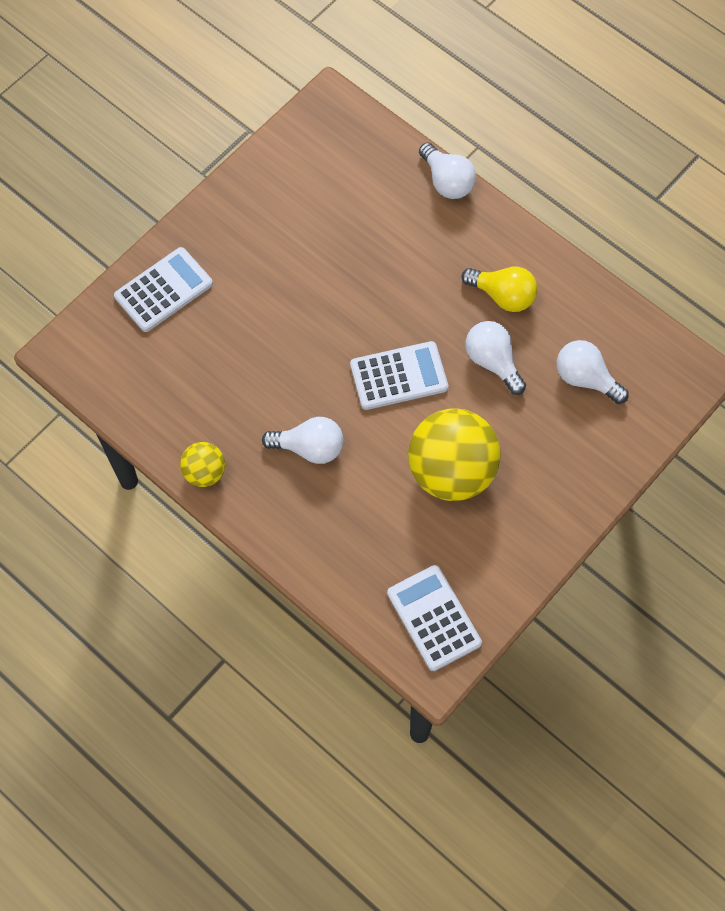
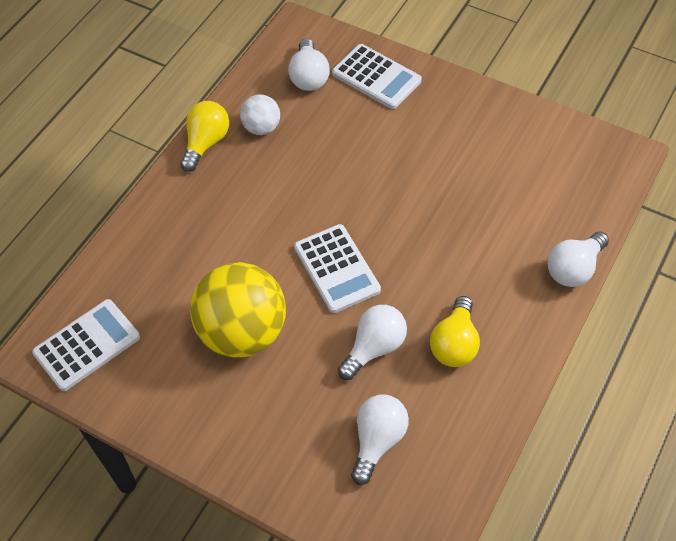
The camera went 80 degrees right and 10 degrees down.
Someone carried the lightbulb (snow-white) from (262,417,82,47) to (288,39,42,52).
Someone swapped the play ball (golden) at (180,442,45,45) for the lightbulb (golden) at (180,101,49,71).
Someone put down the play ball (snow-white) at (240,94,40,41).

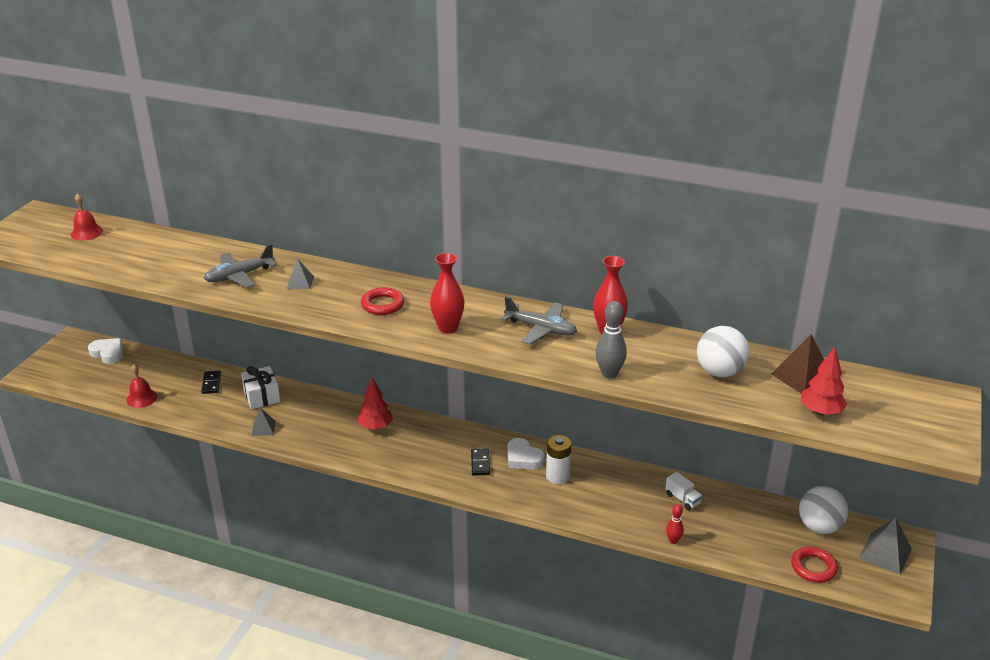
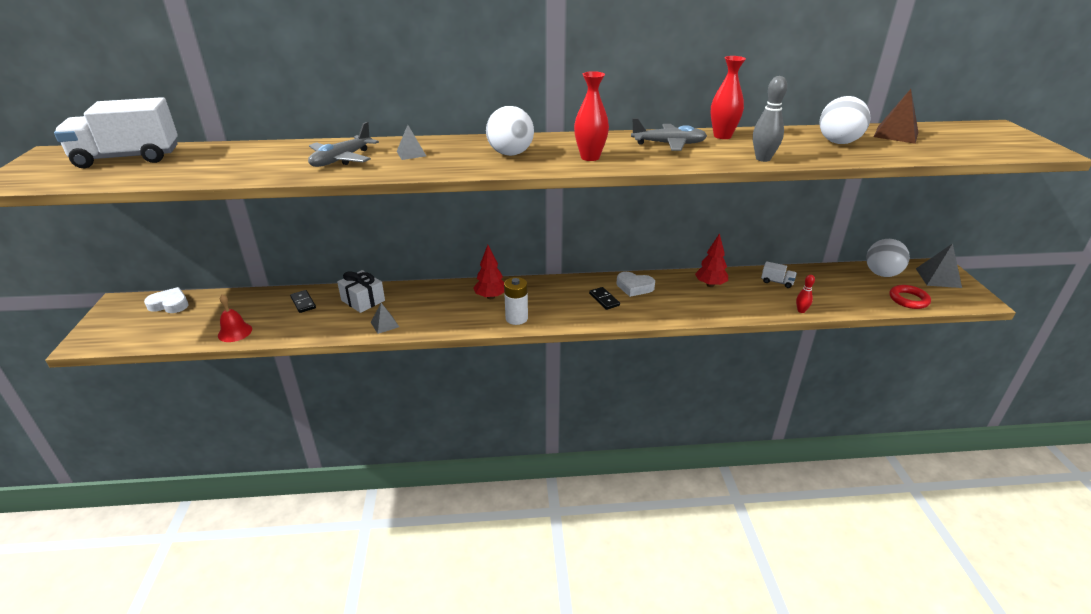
The camera went 25 degrees left and 0 degrees up.
Someone swapped the school bell (red) at (71,193,32,48) for the lorry (snow-white) at (54,97,124,71).
Someone swapped the torus (red) at (361,287,43,28) for the play ball (snow-white) at (486,106,48,50).
Someone carried the fir tree (red) from (801,347,46,68) to (695,233,33,54).
Someone carried the AA battery (snow-white) from (546,435,25,49) to (504,277,24,48).

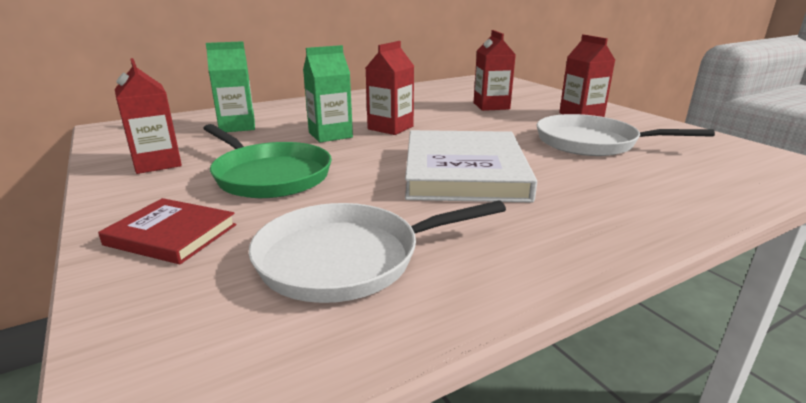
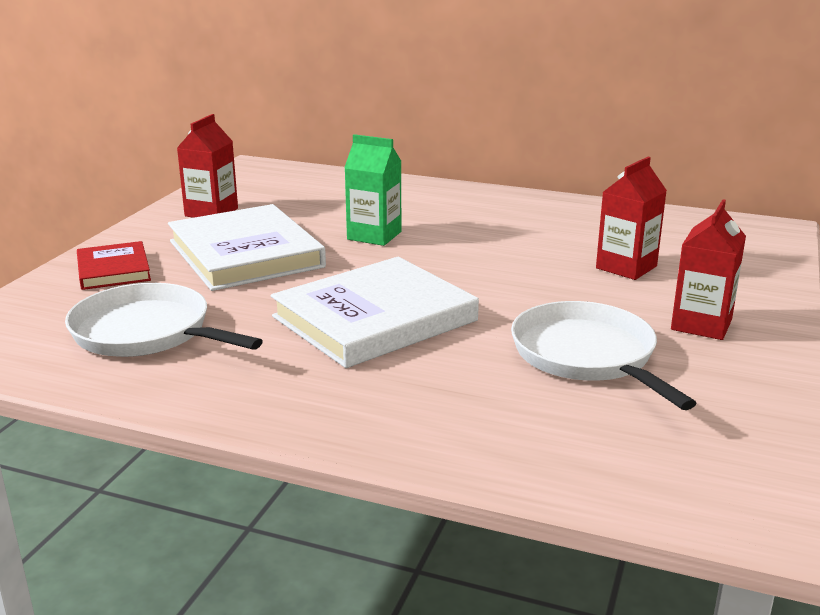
The camera went 50 degrees right and 0 degrees up.
Someone took away the carton (leaf-green) at (206,41,49,91).
Someone took away the carton (red) at (366,41,48,94).
Someone swapped the frying pan (leaf-green) at (203,124,129,74) for the hardcover (snow-white) at (168,204,158,87).

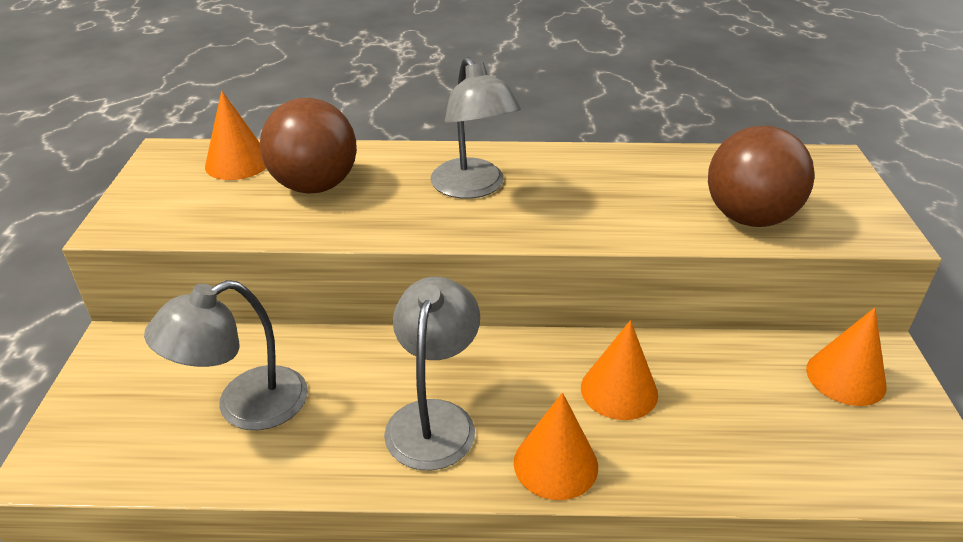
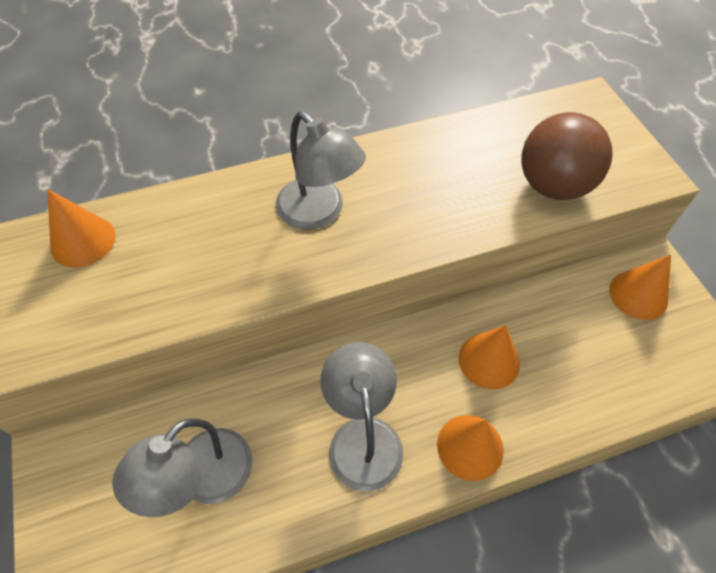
The camera went 20 degrees left and 20 degrees up.
Someone took away the play ball (dark brown) at (260,98,97,96).

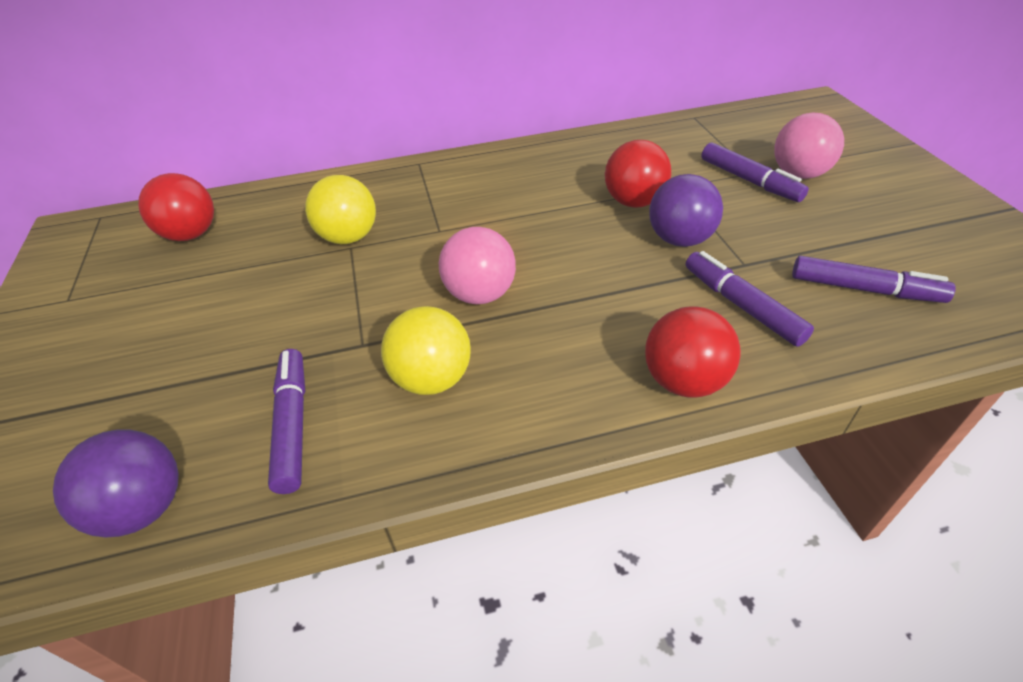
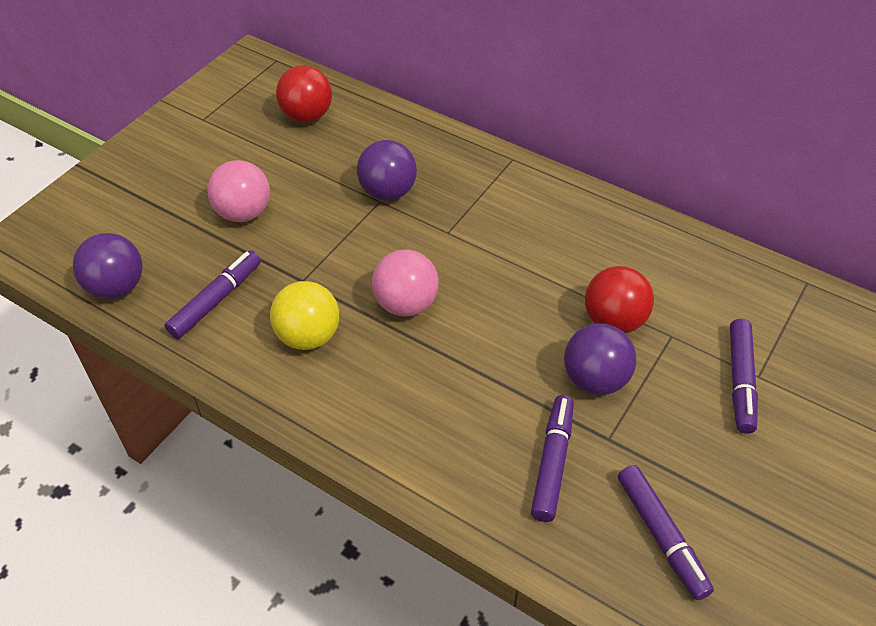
The camera went 45 degrees right and 5 degrees up.
Someone carried the play ball (rosy) from (774,113,70,66) to (207,160,63,62).
Someone repainted the play ball (golden) at (305,175,71,69), which became the play ball (purple) at (357,140,60,61).
Someone took away the play ball (red) at (645,306,96,92).

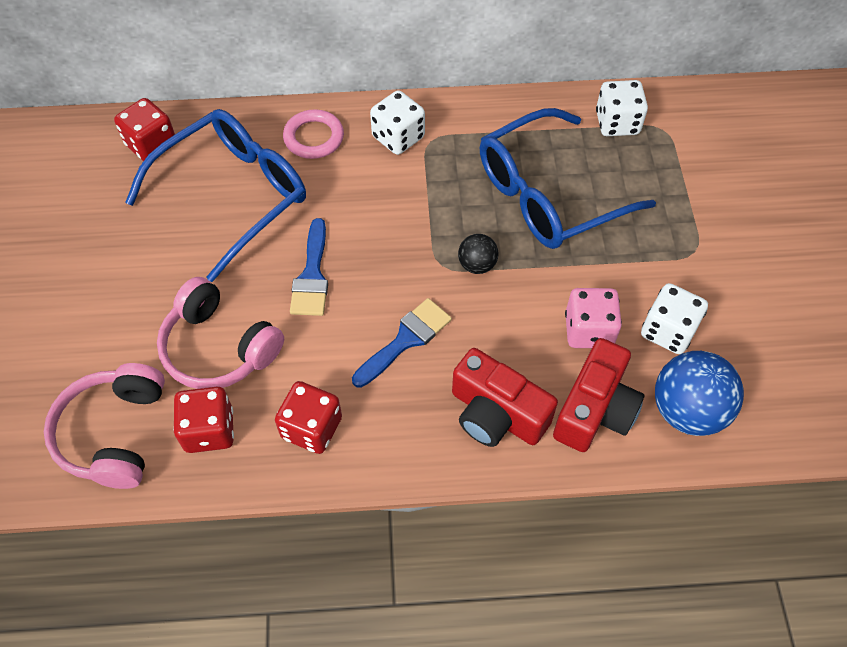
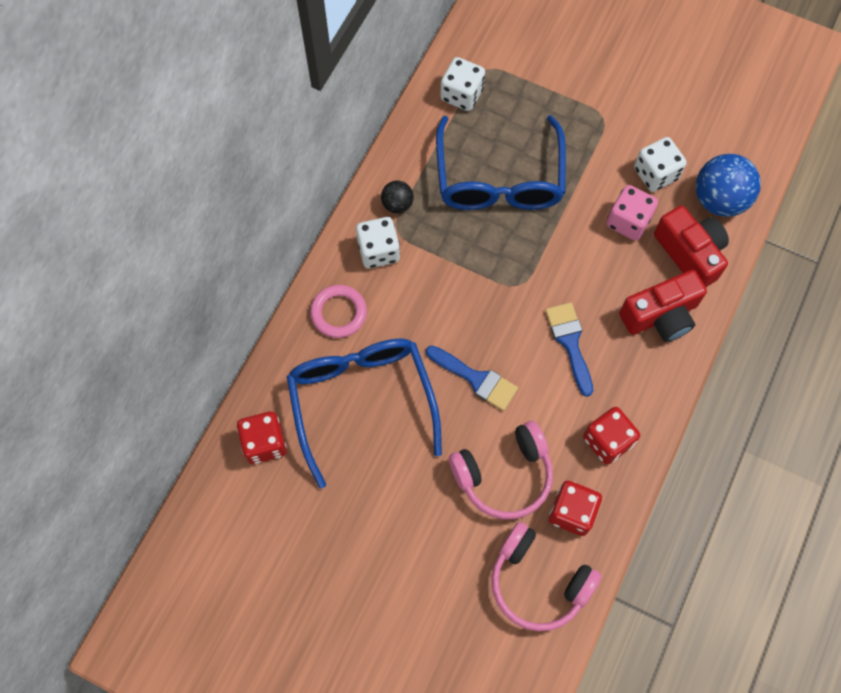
The camera went 60 degrees left and 10 degrees up.
Someone carried the play ball (ebony) from (458,234,40,40) to (381,180,33,34).

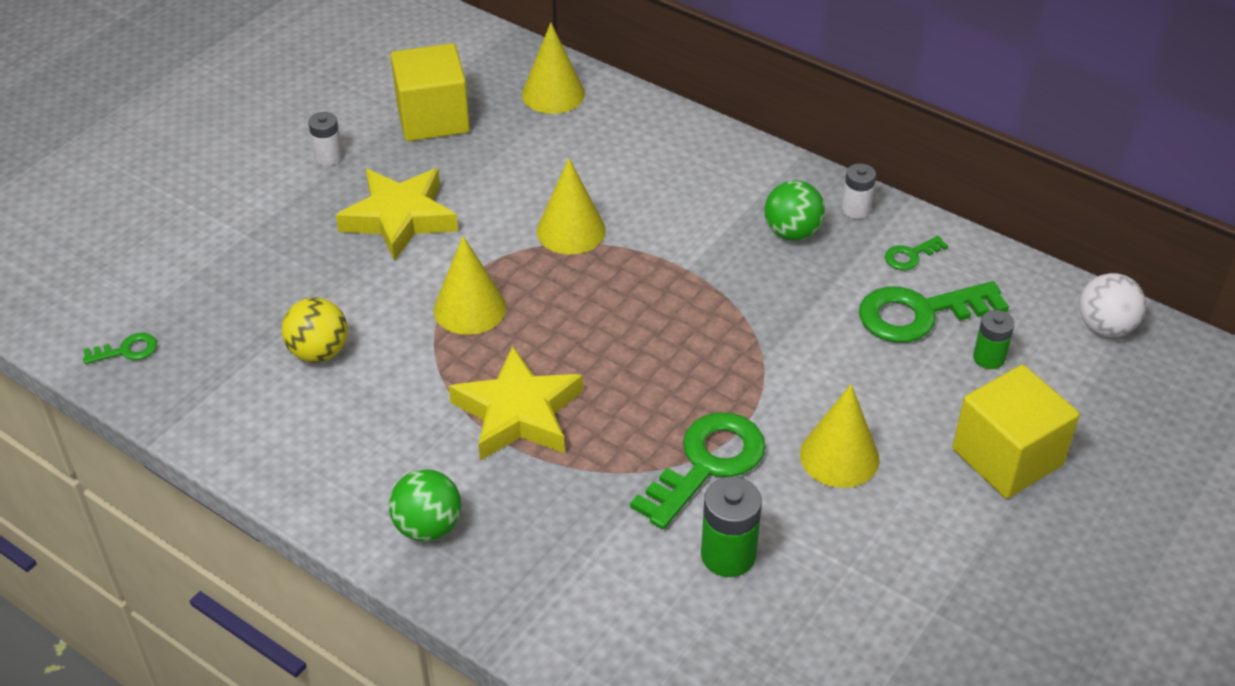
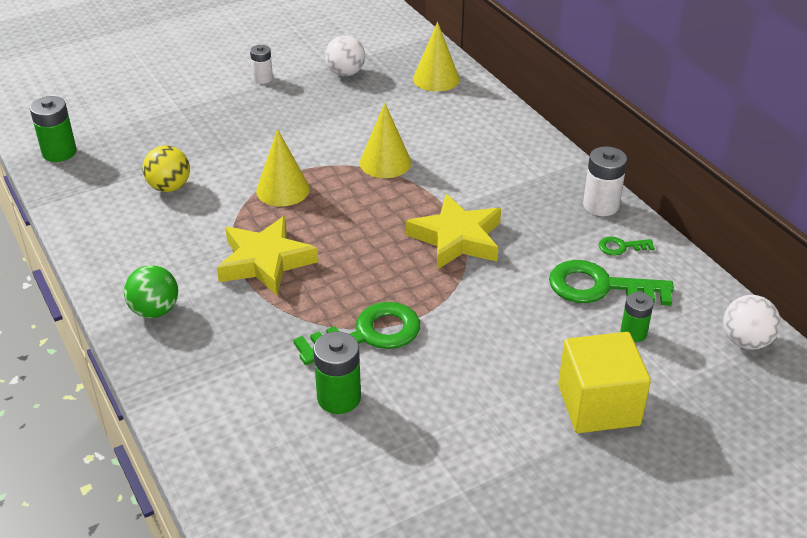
The camera went 25 degrees right and 5 degrees down.
Someone swapped the solid cube (golden) at (390,43,80,98) for the play ball (snow-white) at (325,35,40,41).
Someone scaled the AA battery (snow-white) at (842,163,34,56) by 1.55.
Someone carried the star shape (golden) from (336,169,122,92) to (406,194,95,76).
Someone took away the play ball (leaf-green) at (764,180,61,61).
Someone swapped the door key (leaf-green) at (83,333,74,31) for the AA battery (leaf-green) at (30,96,47,66).
Someone took away the cone (golden) at (800,384,79,104).

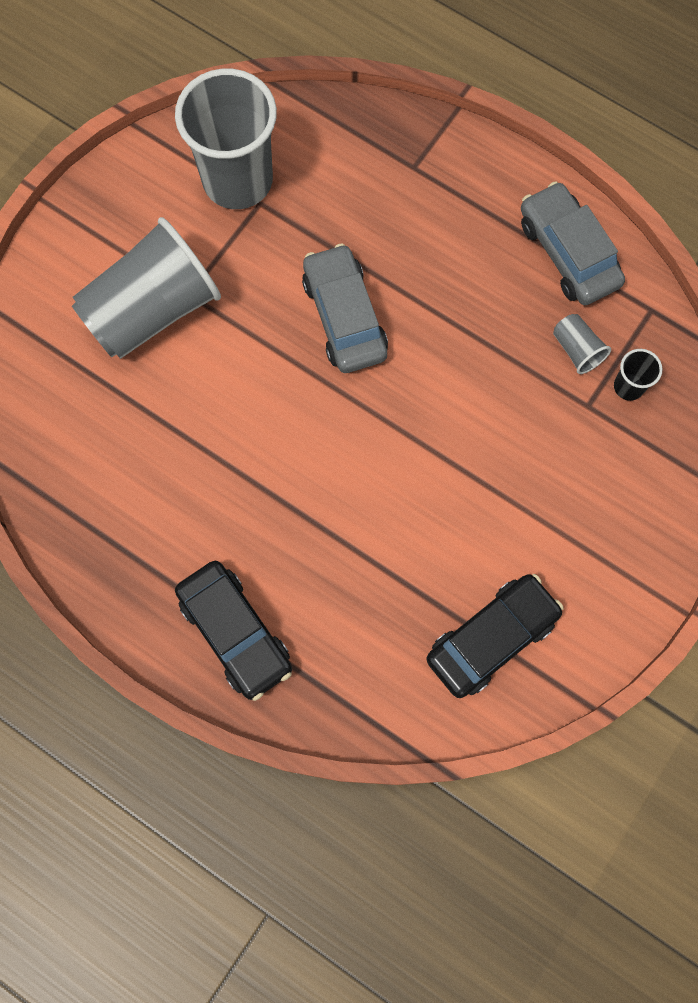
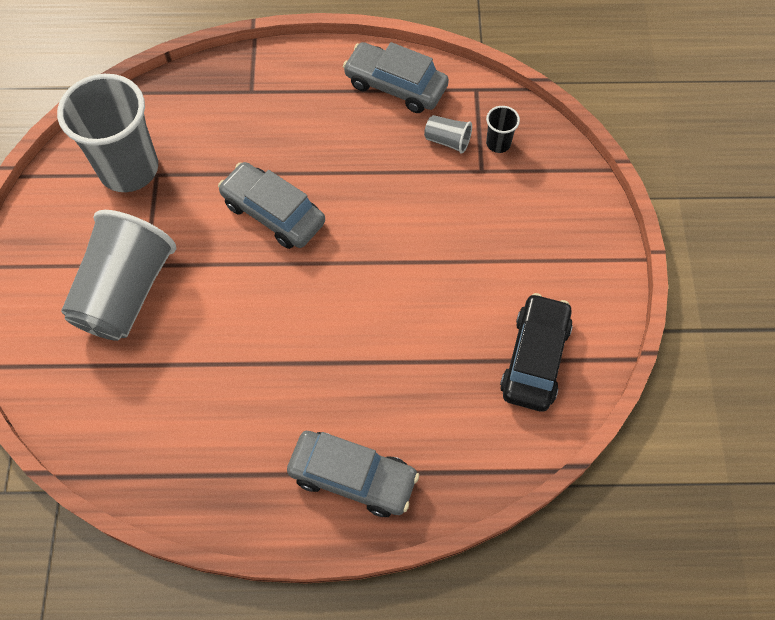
The camera went 35 degrees left and 10 degrees down.
Someone repainted the automobile (ebony) at (175,561,117,140), which became the automobile (gray) at (287,431,132,86).

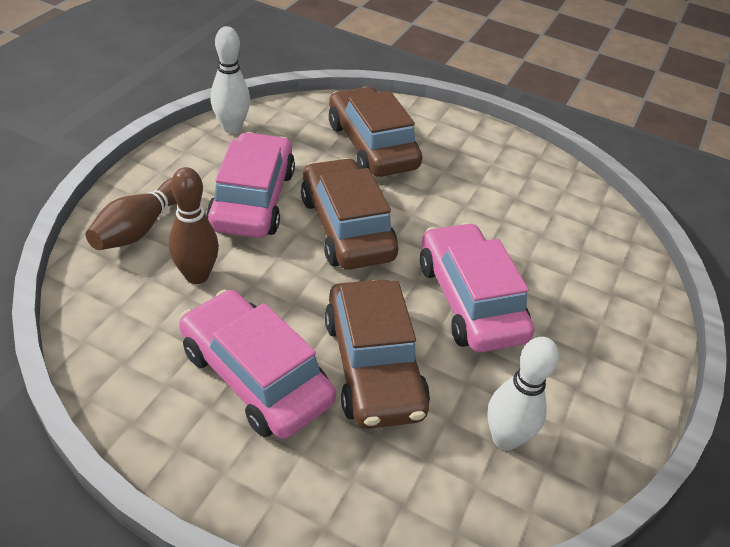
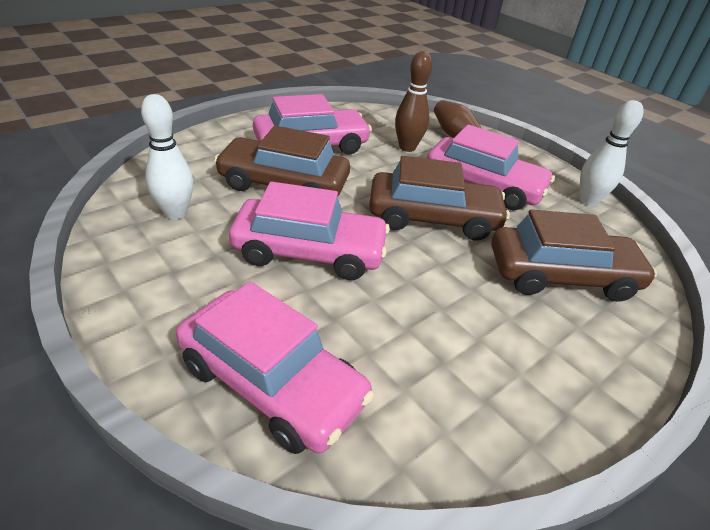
The camera went 115 degrees right and 5 degrees down.
Someone put down the automobile (rosy) at (176,282,198,172).

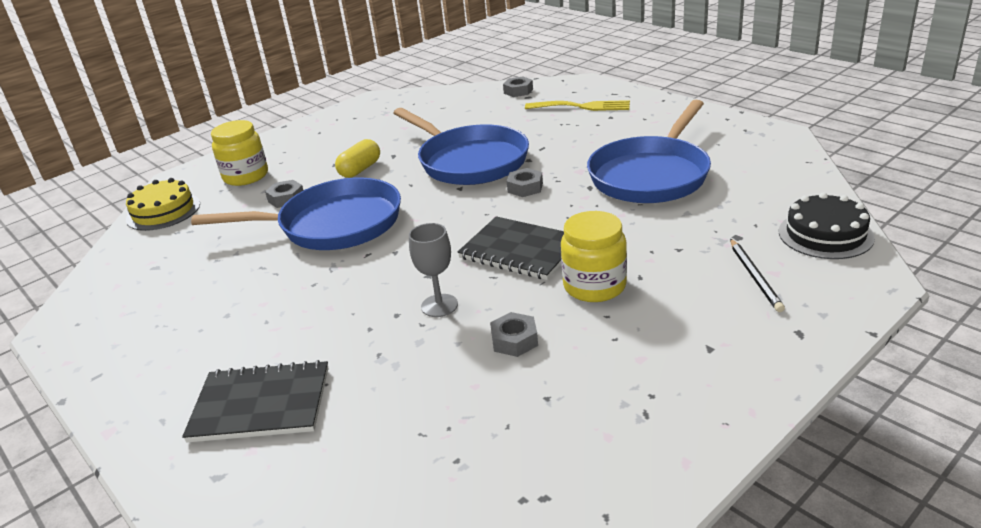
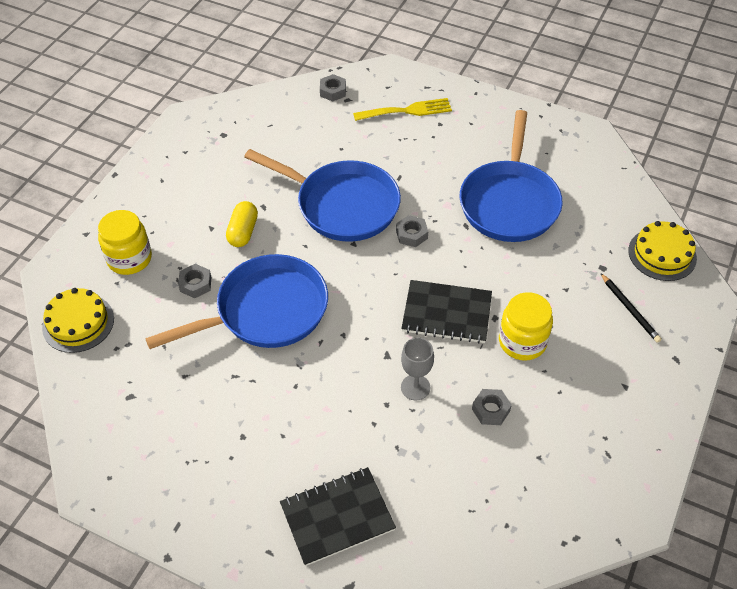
The camera went 25 degrees left and 20 degrees up.
Someone repainted the cake (ebony) at (779,192,96,67), which became the cake (golden) at (628,221,69,60).

